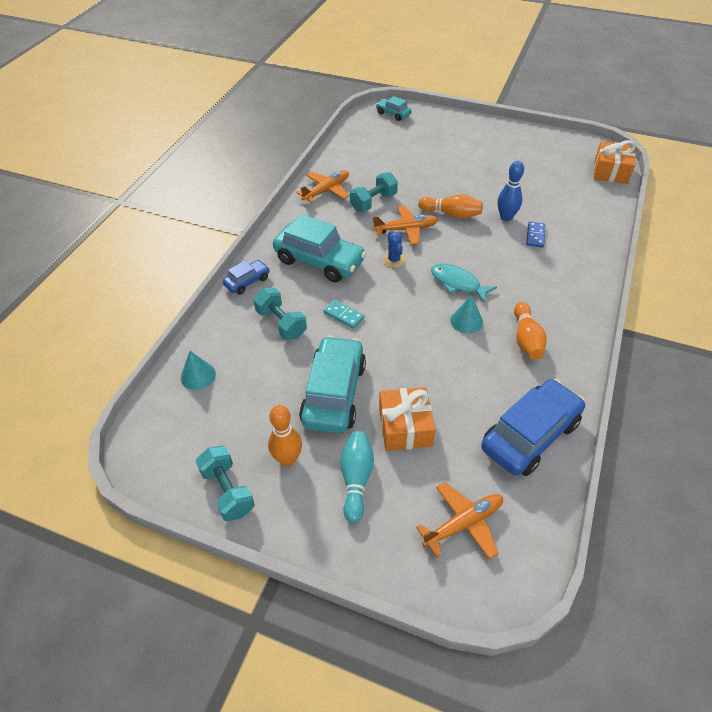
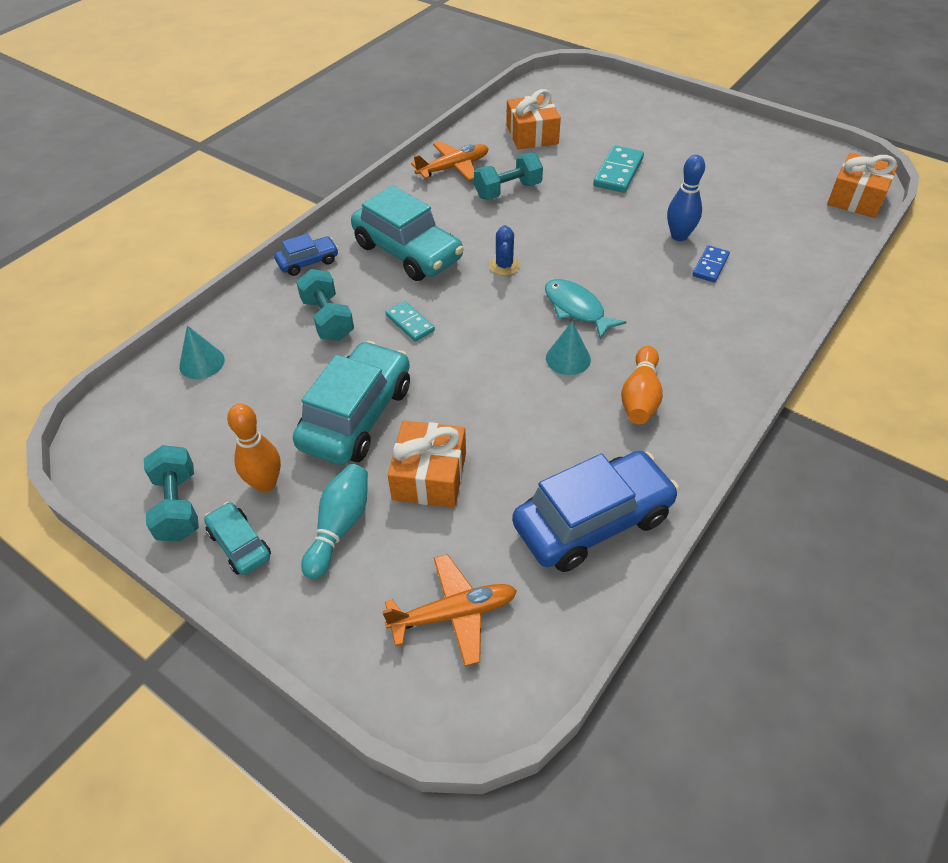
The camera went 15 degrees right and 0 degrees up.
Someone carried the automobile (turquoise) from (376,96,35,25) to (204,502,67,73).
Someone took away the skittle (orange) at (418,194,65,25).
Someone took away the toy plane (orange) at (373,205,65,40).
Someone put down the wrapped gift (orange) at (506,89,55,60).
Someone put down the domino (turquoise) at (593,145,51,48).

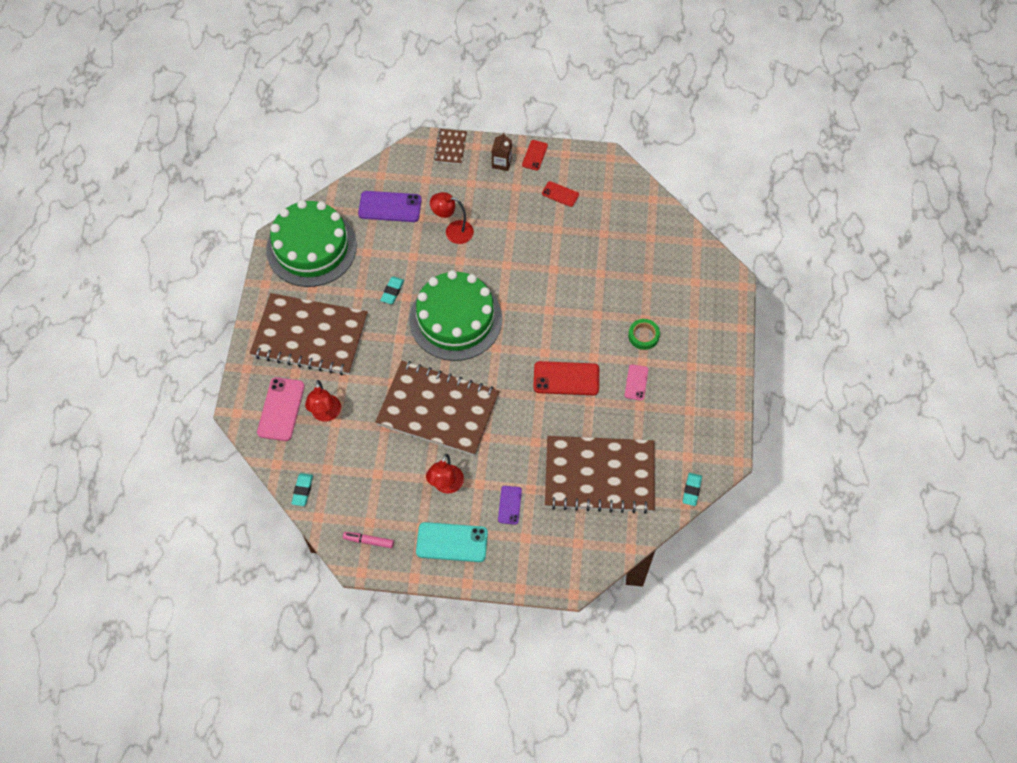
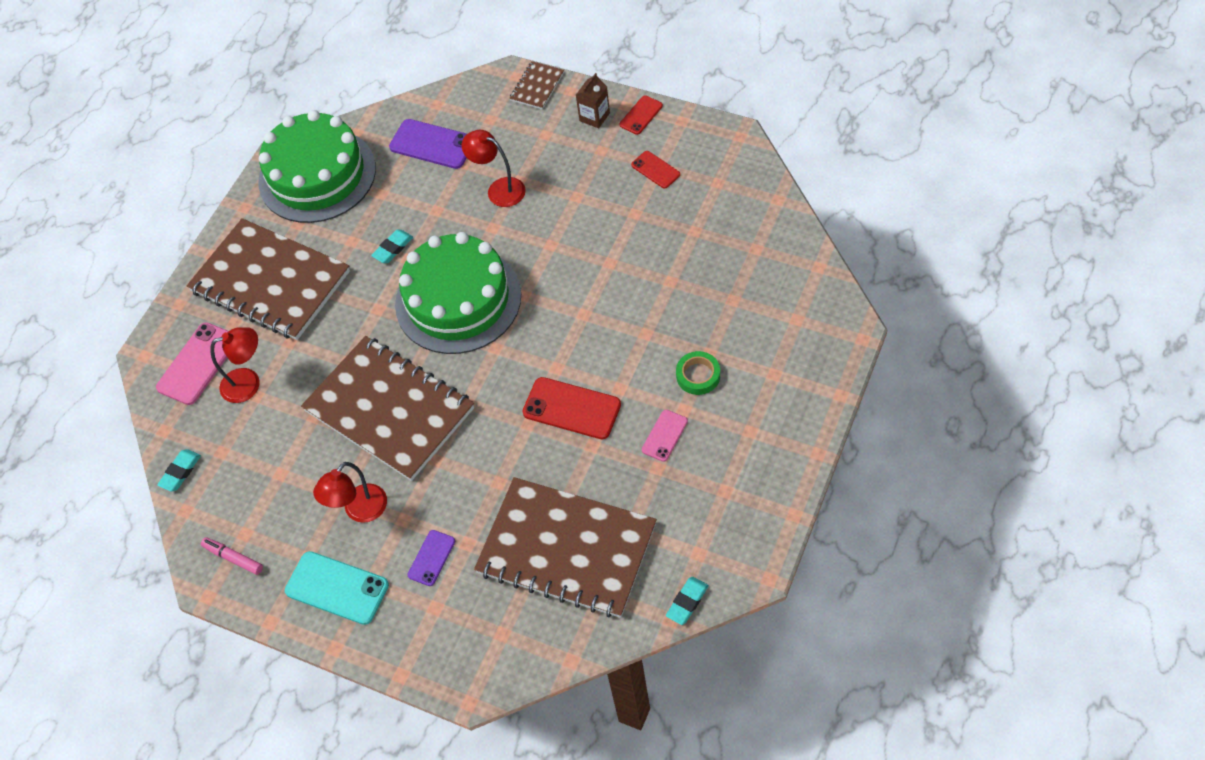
The camera went 25 degrees right and 5 degrees down.
Someone rotated the lamp (red) at (305,380,36,42) by 120 degrees counterclockwise.

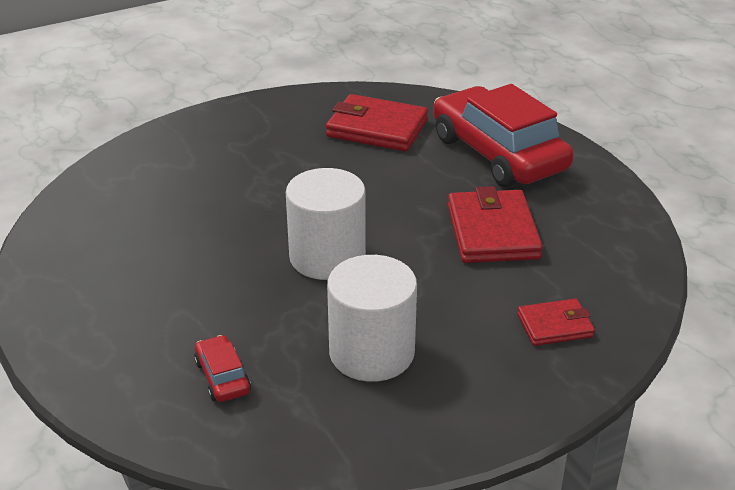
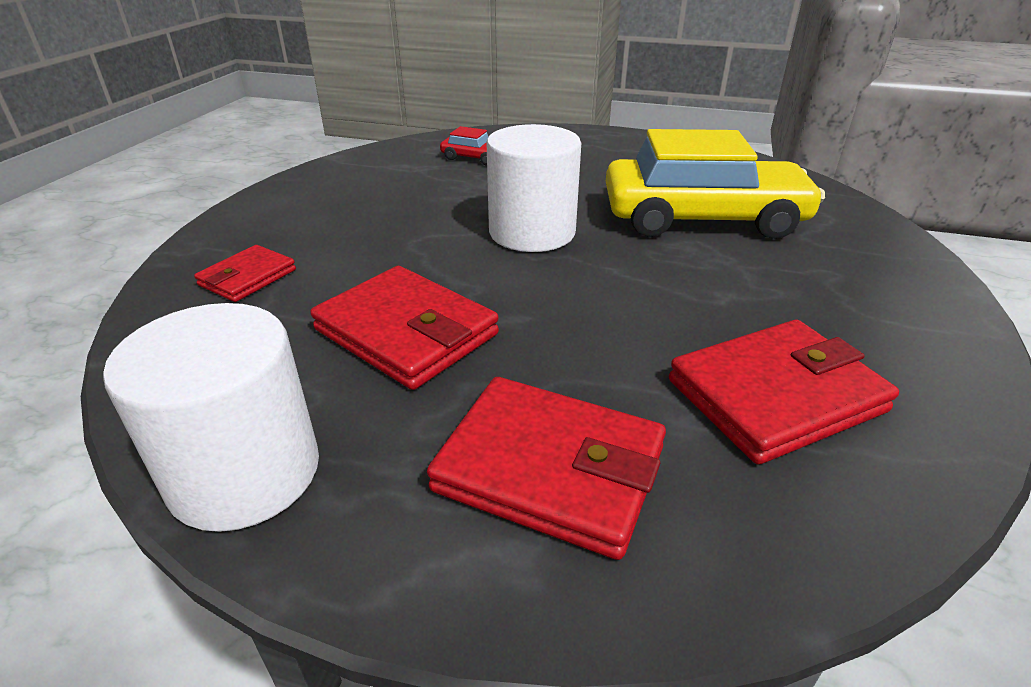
The camera went 135 degrees right and 0 degrees up.
Someone swapped the automobile (red) at (433,84,141,103) for the wallet (red) at (427,377,239,183).
Someone carried the cylinder (snow-white) from (327,255,90,127) to (103,303,216,229).
Someone put down the automobile (golden) at (606,129,219,110).

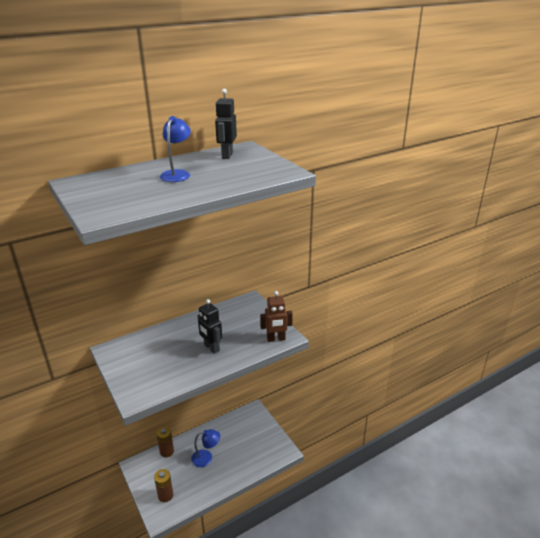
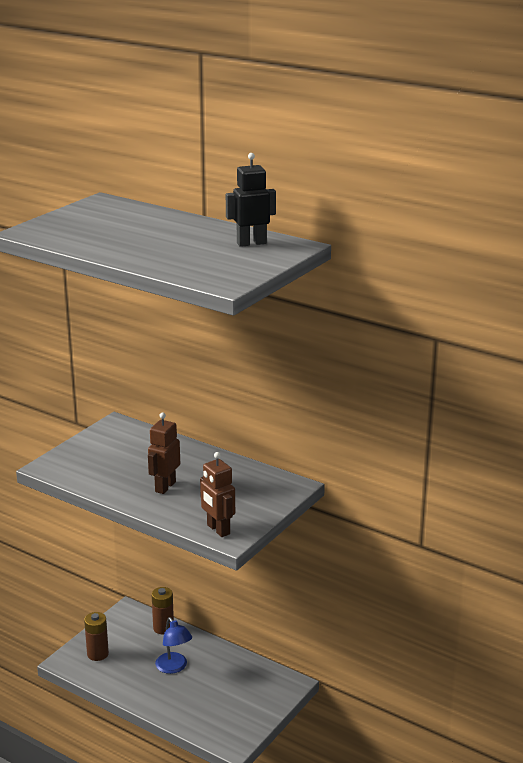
The camera went 65 degrees right and 5 degrees down.
Someone took away the lamp (blue) at (160,116,31,66).
Someone repainted the toy robot (ebony) at (197,299,25,55), which became the toy robot (dark brown) at (148,412,32,82).

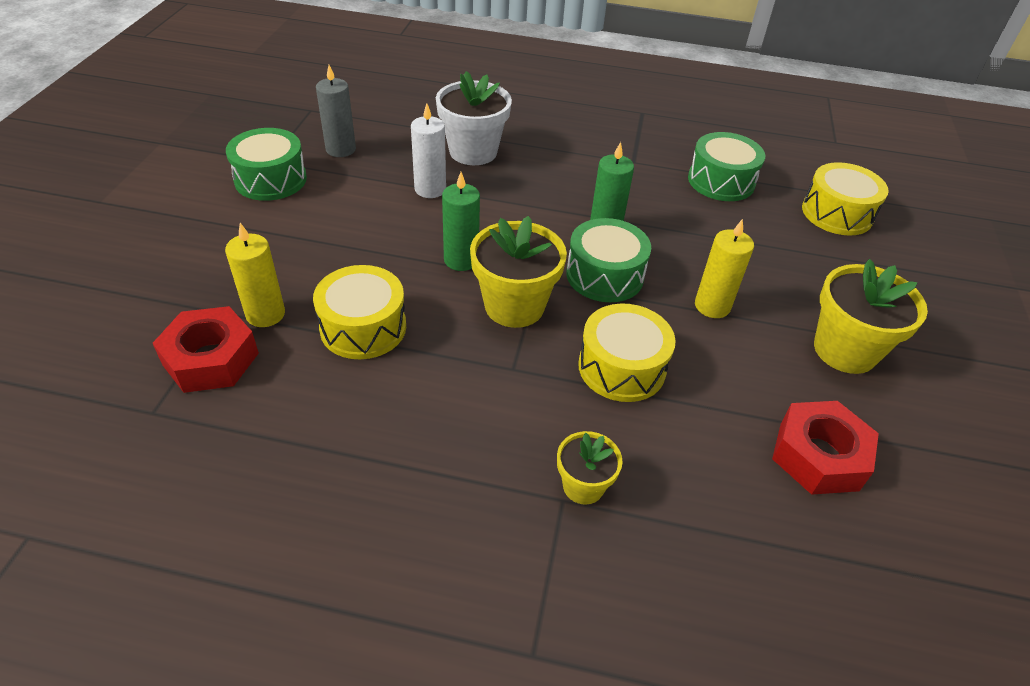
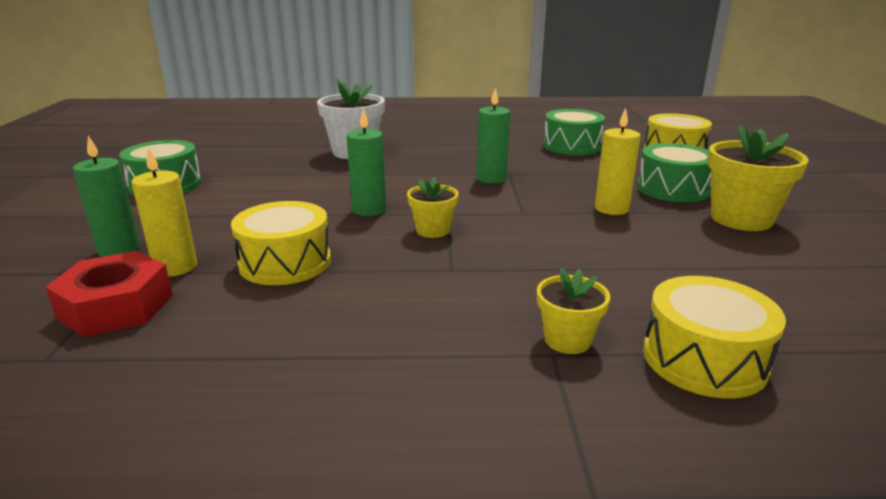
The camera went 10 degrees left and 20 degrees down.
Someone took away the candle (gray) at (316,65,40,92).
Someone took away the candle (snow-white) at (411,103,35,95).
Someone scaled the potted plant (golden) at (470,216,97,112) by 0.56.
Someone carried the drum (leaf-green) from (566,218,85,84) to (637,143,74,60).
Someone carried the drum (golden) from (578,304,98,98) to (643,276,143,123).
Someone took away the hex nut (red) at (772,401,107,94).
Someone put down the candle (leaf-green) at (73,136,67,121).

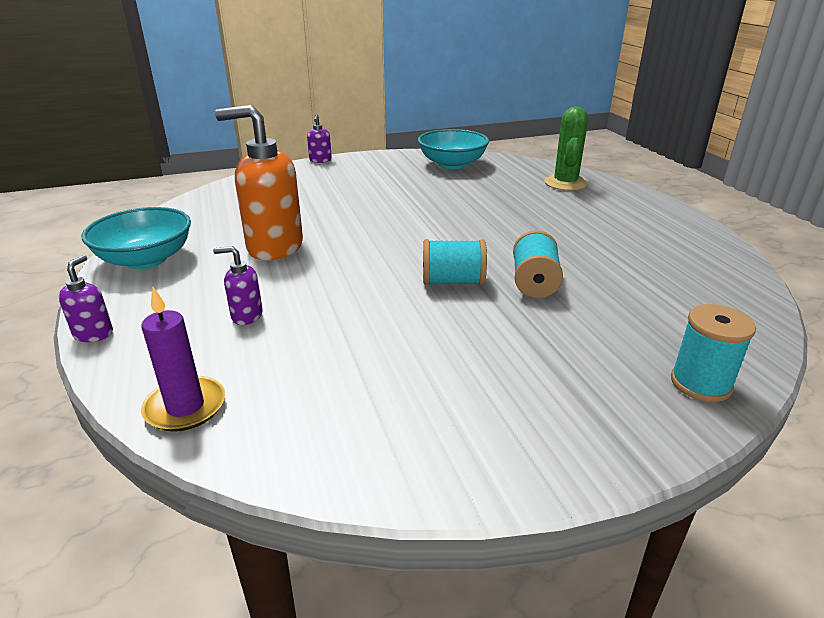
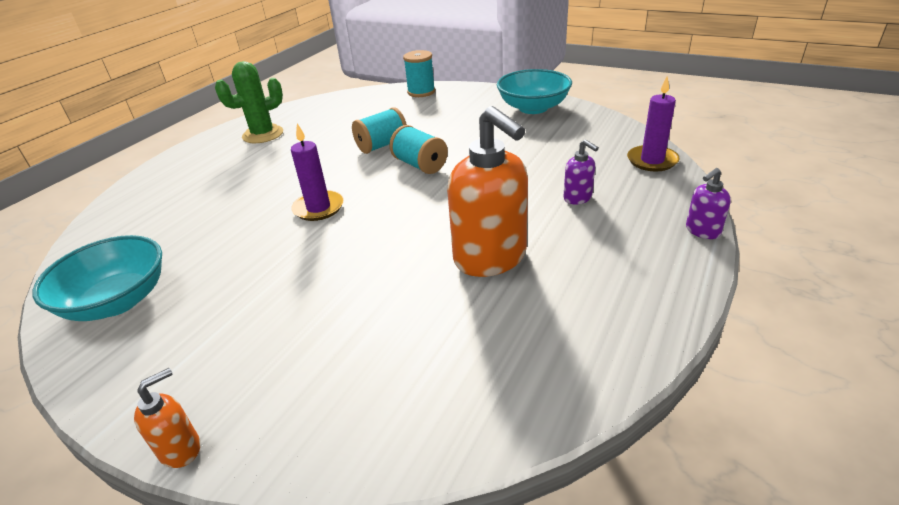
The camera went 130 degrees left and 5 degrees up.
Someone carried the saguaro cactus (leaf-green) from (544,107,44,84) to (215,61,68,82).
Someone repainted the pump bottle (purple) at (307,114,25,49), which became the pump bottle (orange) at (134,368,66,100).
Someone carried the deep dish (turquoise) from (82,207,109,62) to (497,69,75,45).
Someone put down the candle (purple) at (291,123,53,98).

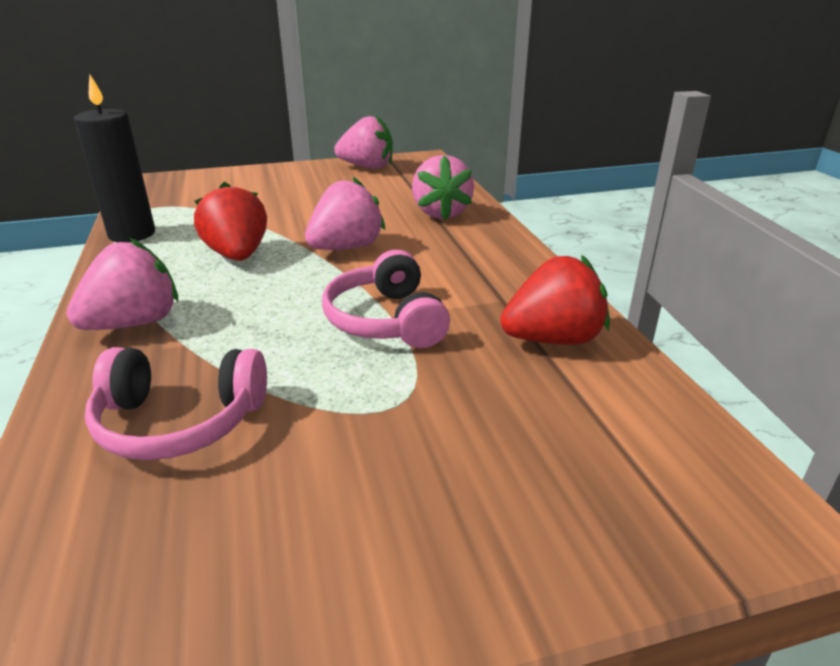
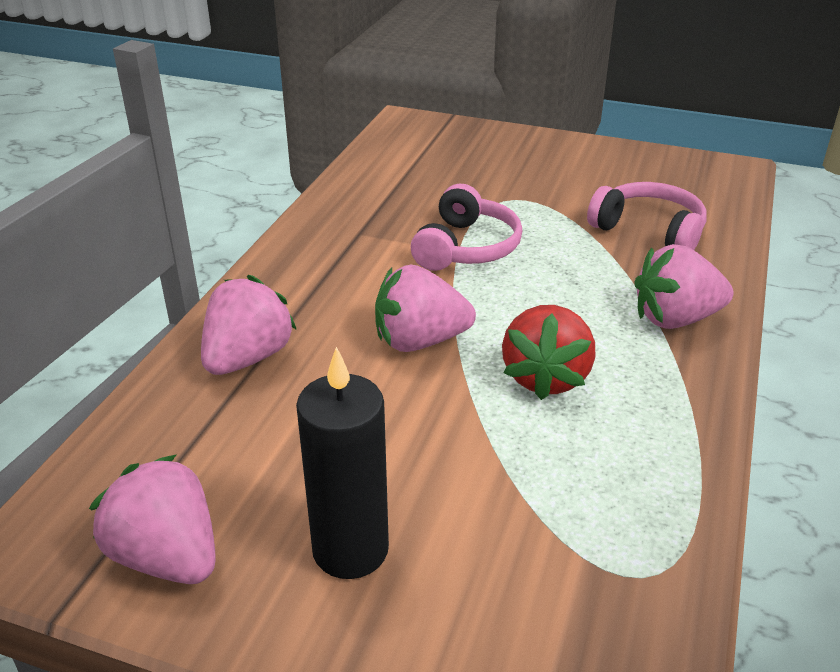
The camera went 145 degrees left and 5 degrees up.
Someone carried the candle (ebony) from (74,75,81,168) to (296,347,93,232).
Someone took away the berry (red) at (500,255,110,90).

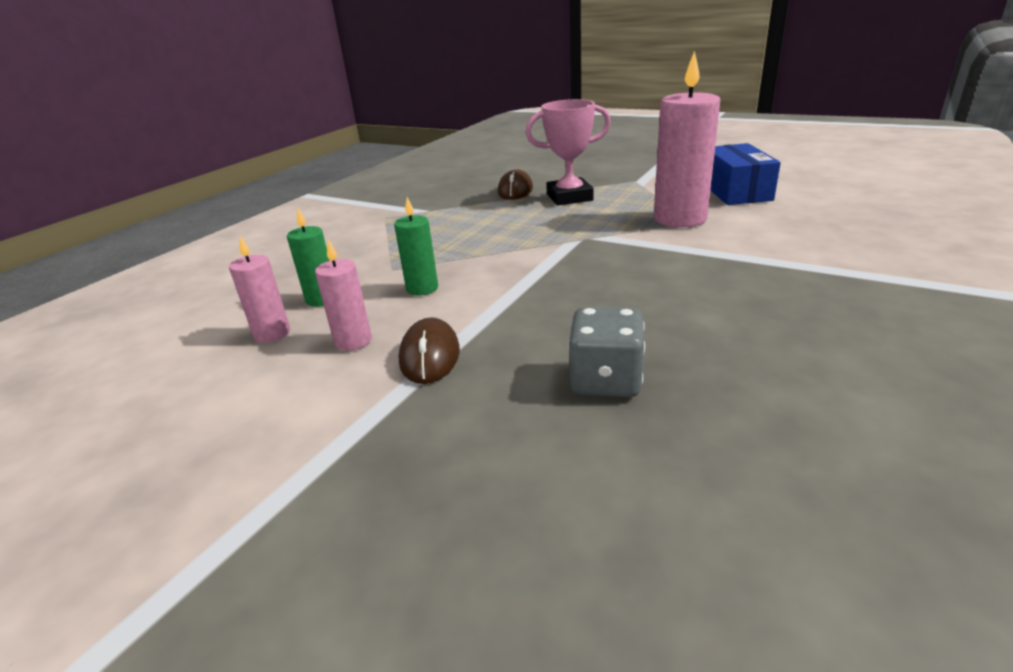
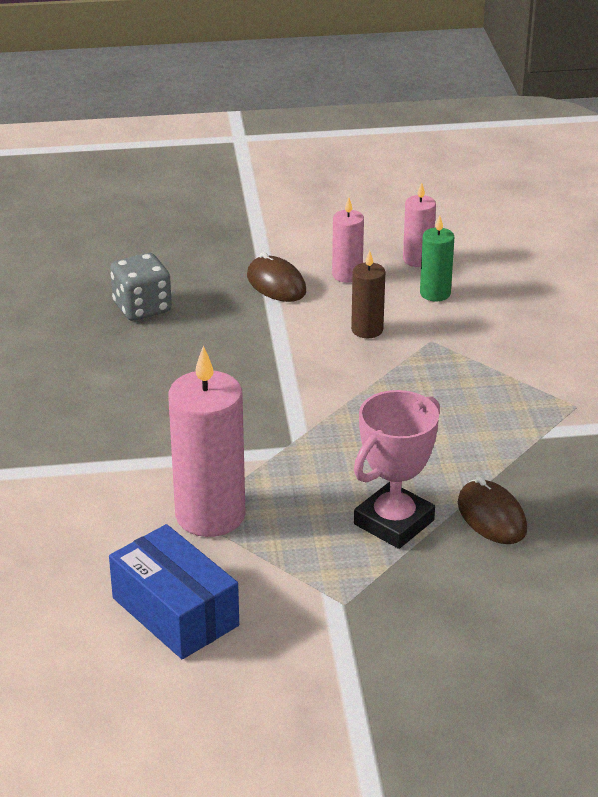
The camera went 140 degrees right and 5 degrees up.
Someone repainted the candle (leaf-green) at (394,197,44,99), which became the candle (dark brown) at (351,250,34,88).

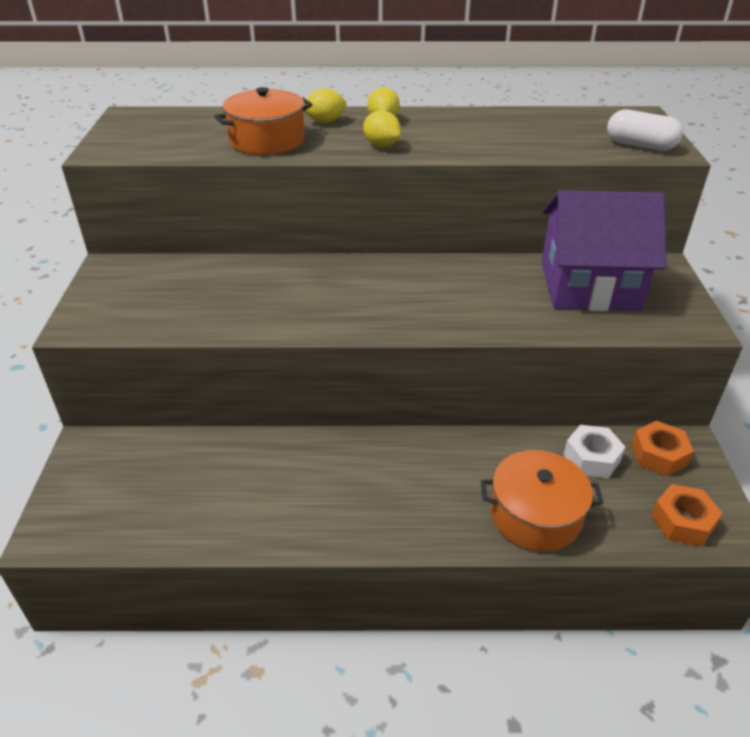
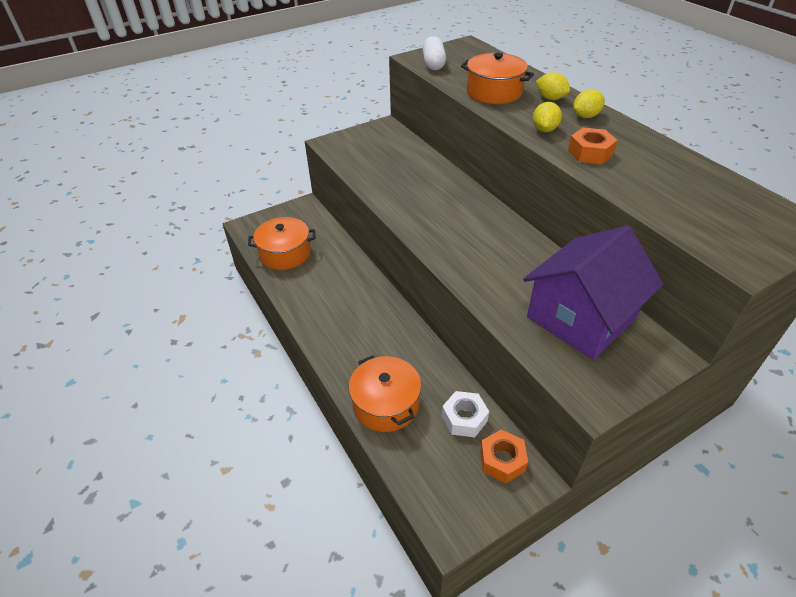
The camera went 60 degrees right and 5 degrees up.
Someone carried the pill (snow-white) from (607,110,76,41) to (422,36,24,34).
Someone rotated the cottage (purple) at (541,190,126,121) by 75 degrees clockwise.
Someone carried the hex nut (orange) from (651,484,72,63) to (568,128,49,36).
Someone put down the stockpot (orange) at (248,217,68,53).

